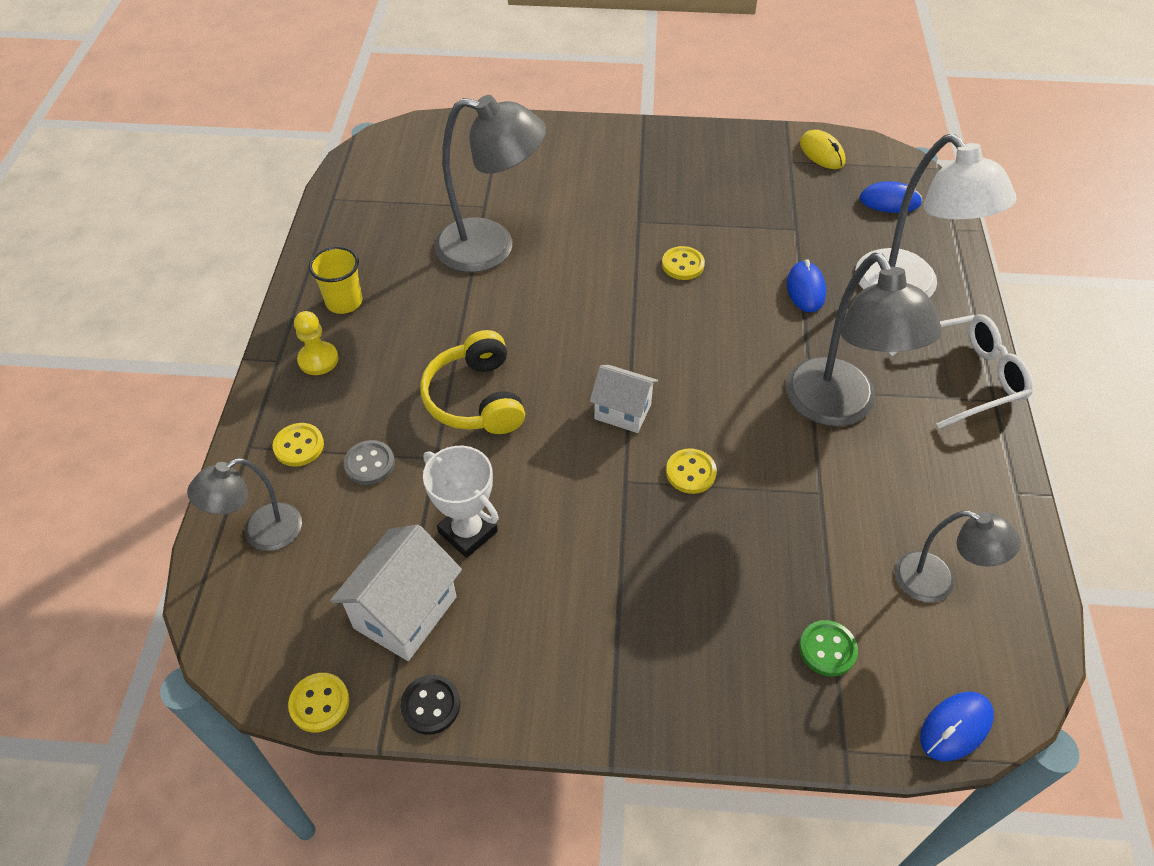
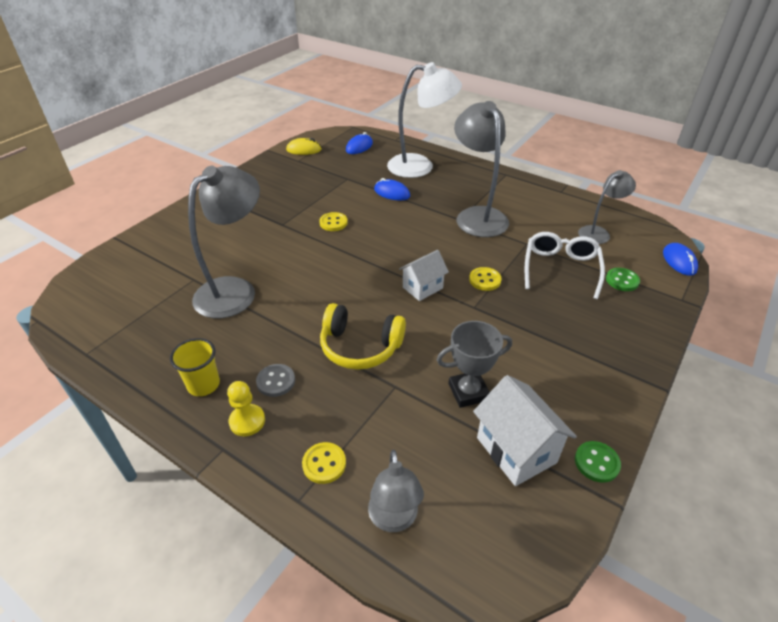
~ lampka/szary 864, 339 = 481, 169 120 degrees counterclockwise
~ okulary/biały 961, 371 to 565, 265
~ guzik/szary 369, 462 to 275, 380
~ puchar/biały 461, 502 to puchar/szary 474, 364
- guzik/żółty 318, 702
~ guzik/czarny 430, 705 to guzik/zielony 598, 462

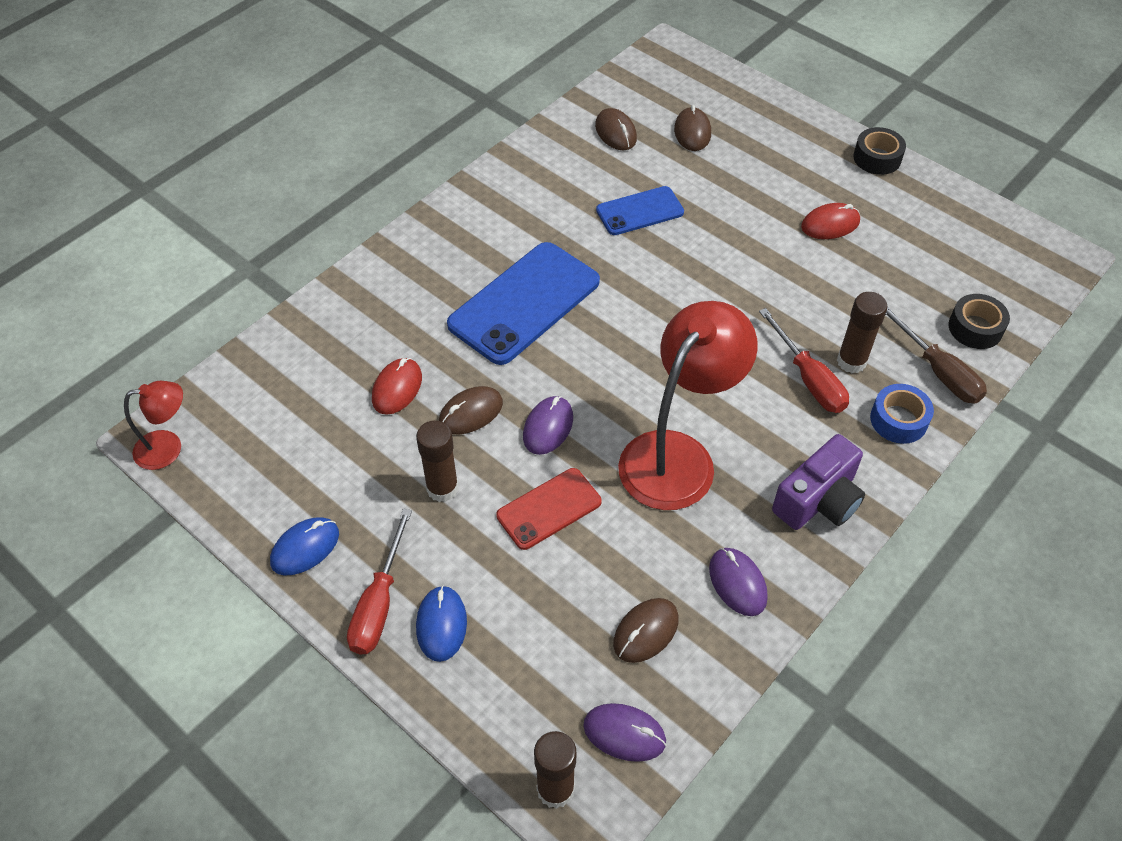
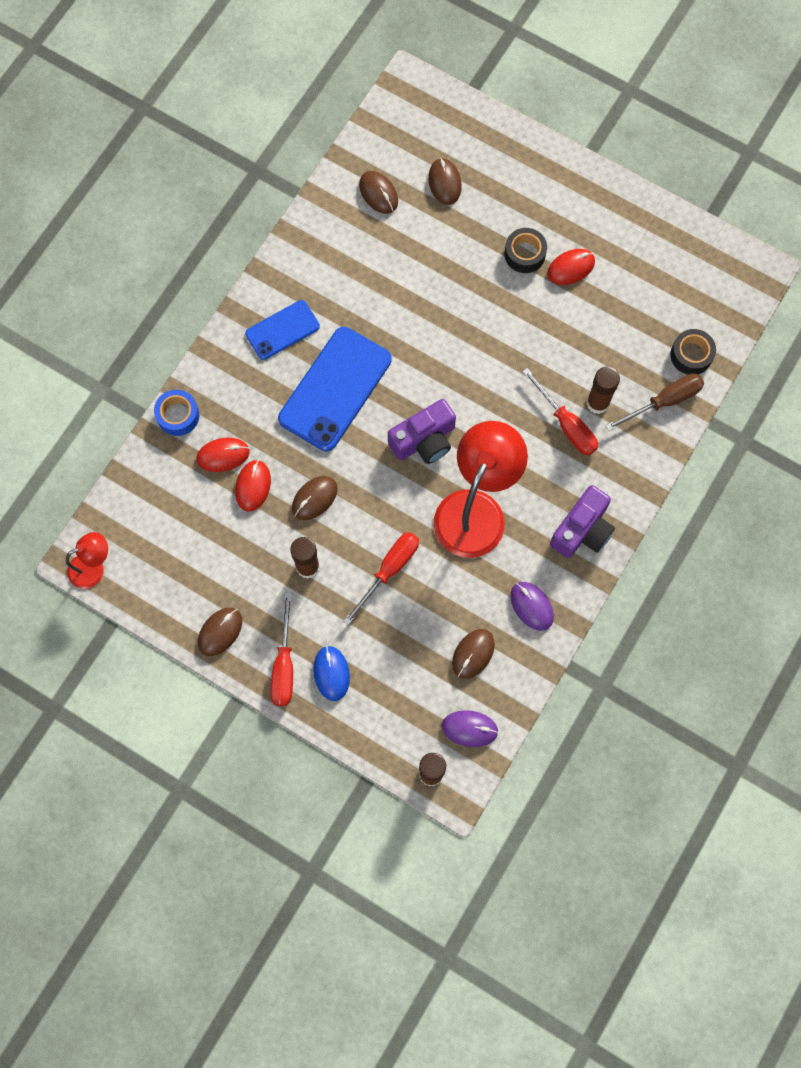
~ taśma klejąca/czarny 879, 151 to 525, 250
~ telefon/niebieski 640, 210 to 282, 330
~ śrubokręt/brązowy 936, 355 = 654, 402 75 degrees counterclockwise
~ taśma klejąca/niebieski 902, 414 to 176, 413
- myszka/fioletowy 548, 425
~ telefon/czerwony 549, 509 to śrubokręt/czerwony 381, 578
~ myszka/niebieski 304, 546 to myszka/brązowy 220, 632
+ aparat fotograficzny/fioletowy 422, 431
+ myszka/czerwony 223, 455

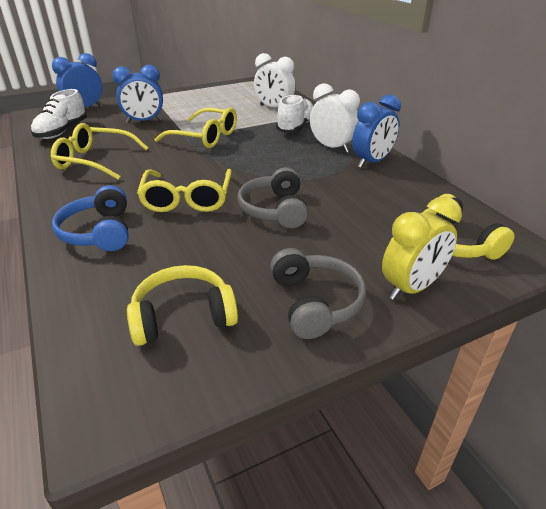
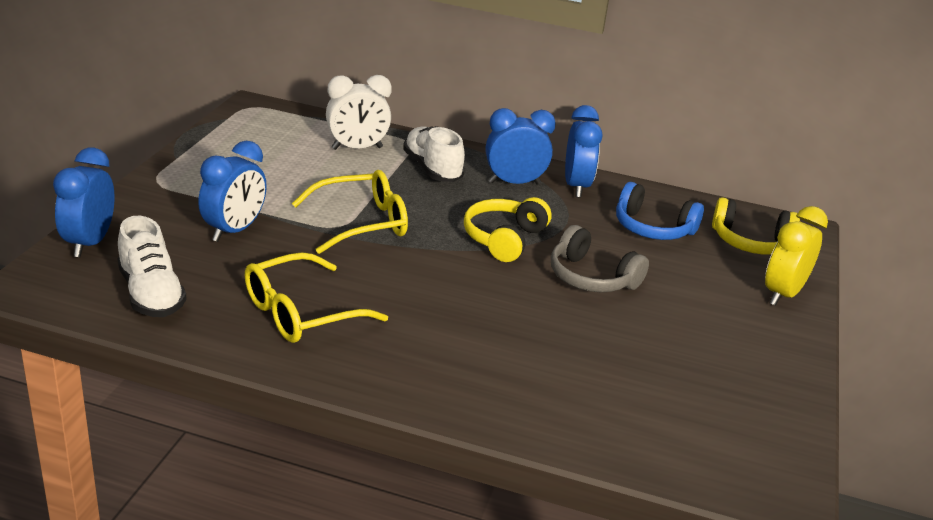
~ budzik/biały 335, 118 to budzik/niebieski 521, 146
- okulary/żółty 184, 190
~ słuchawki/niebieski 90, 218 to 660, 211
~ budzik/żółty 422, 248 = 796, 256 150 degrees counterclockwise
- słuchawki/szary 318, 293
~ słuchawki/żółty 182, 305 to 507, 229

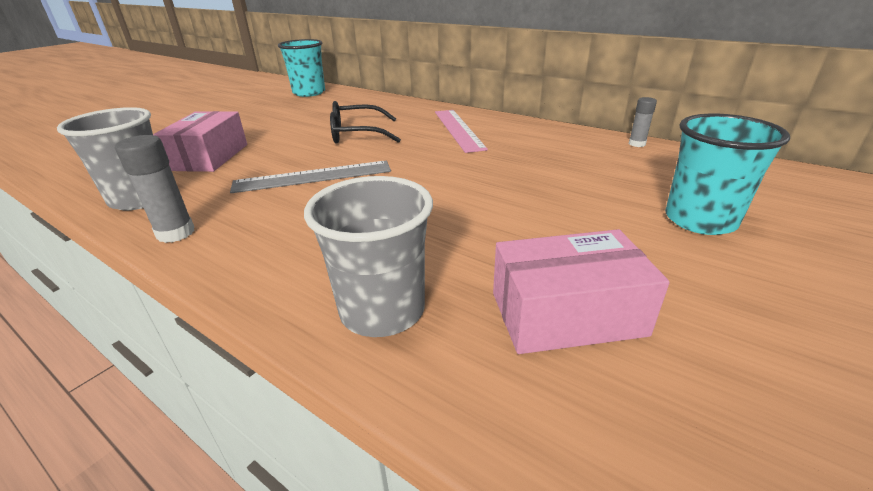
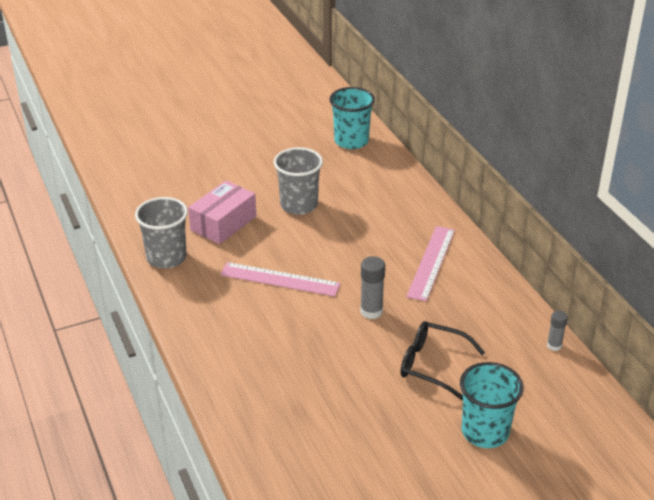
~ okulary/czarny 365, 122 to 442, 360
~ klej w sztyfcie/szary 155, 189 to 372, 287
~ linijka/szary 310, 177 to linijka/różowy 280, 279
~ szklanka/szary 368, 256 to 298, 181
- pudełko/różowy 581, 291

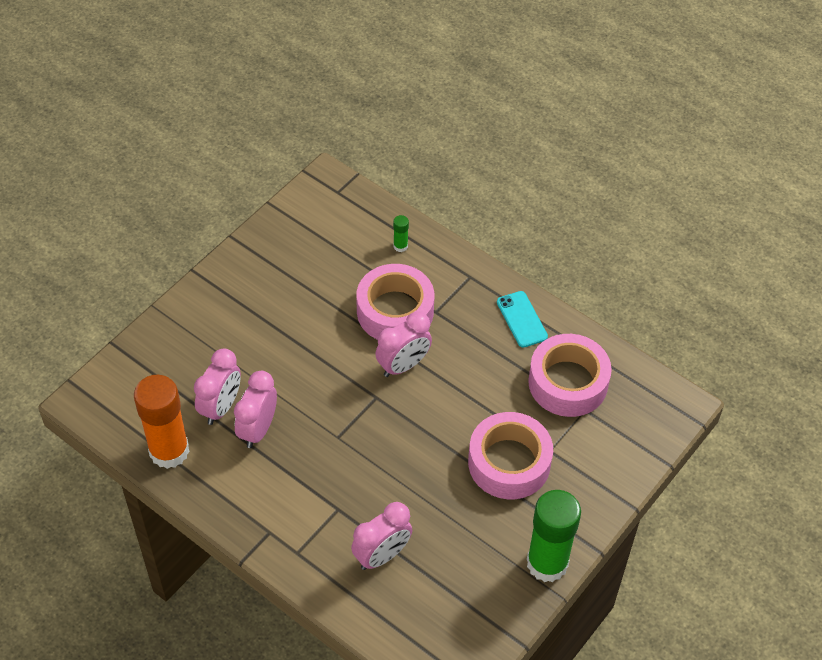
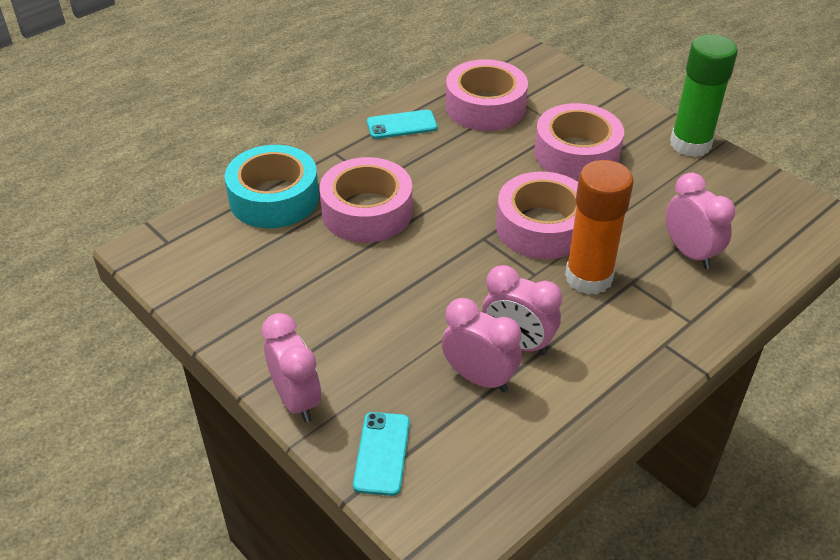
~ klej w sztyfcie/zielony 401, 233 to taśma klejąca/turkusowy 272, 186
~ budzik/różowy 403, 344 to 291, 367
~ klej w sztyfcie/pomarańczowy 161, 422 to 599, 227
+ taśma klejąca/różowy 537, 215
+ telefon/turkusowy 381, 454

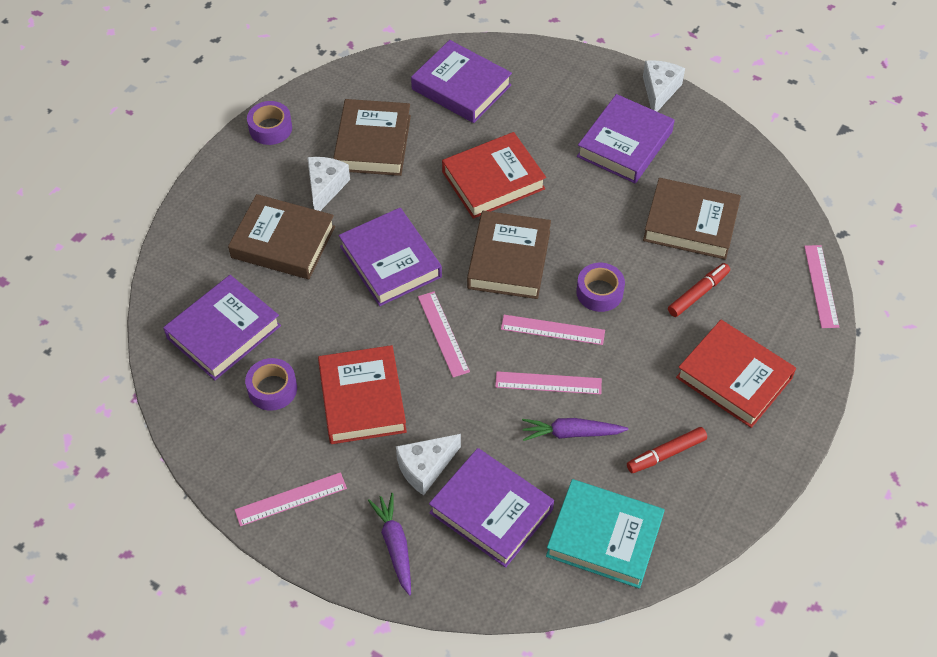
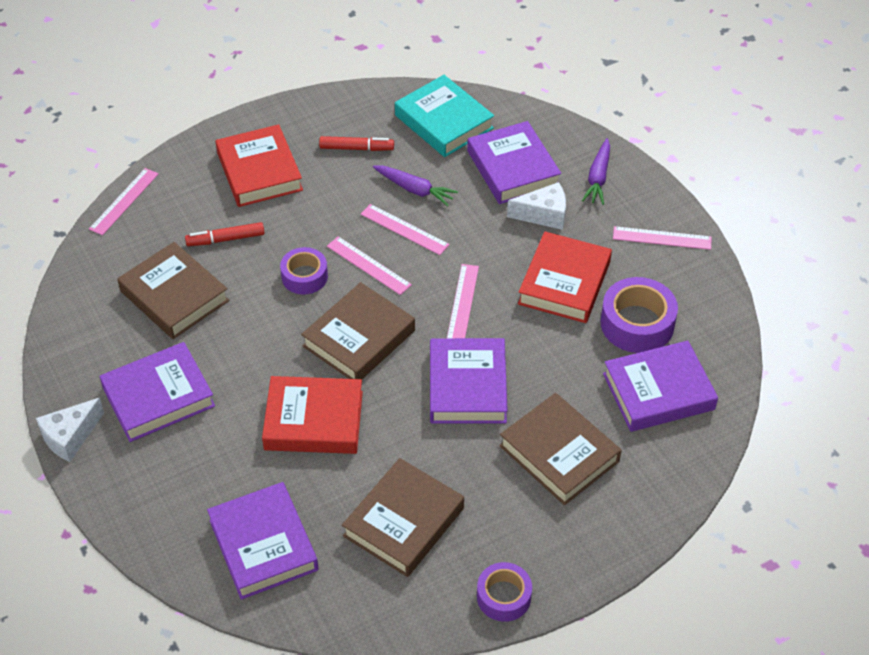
- ser/biały 328, 184
~ taśma klejąca/fioletowy 271, 384 = 639, 315 x1.55

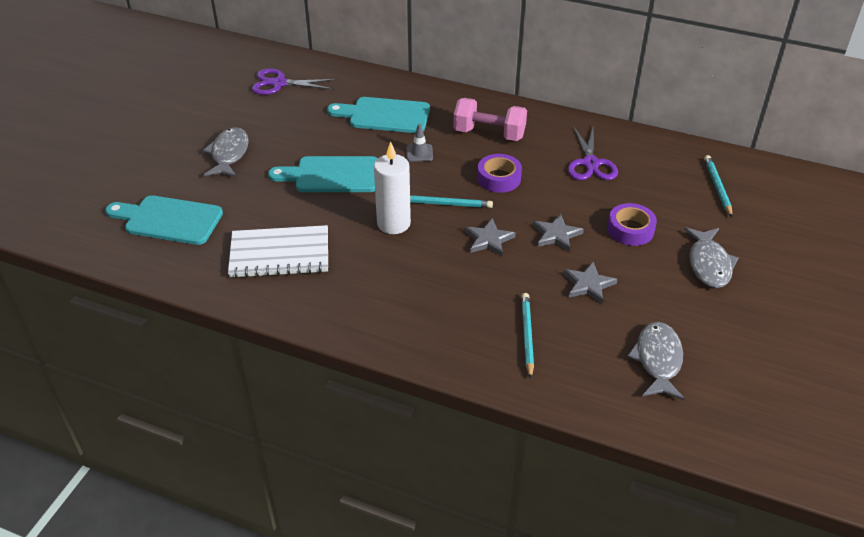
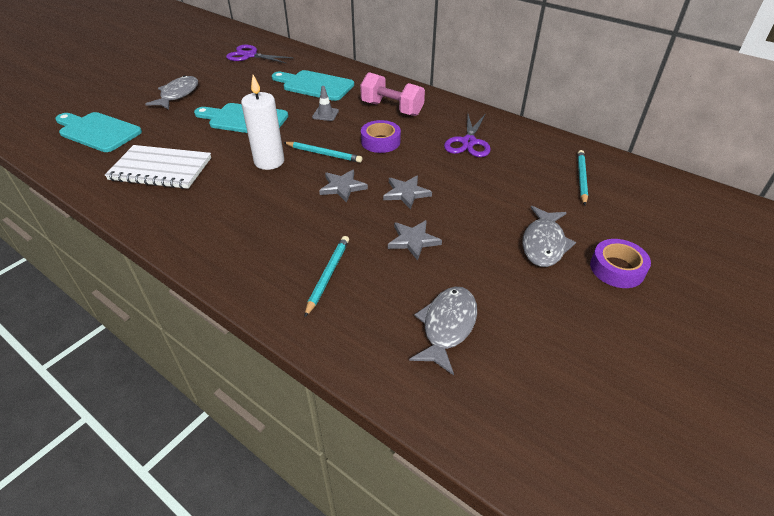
~ taśma klejąca/fioletowy 632, 224 to 620, 263

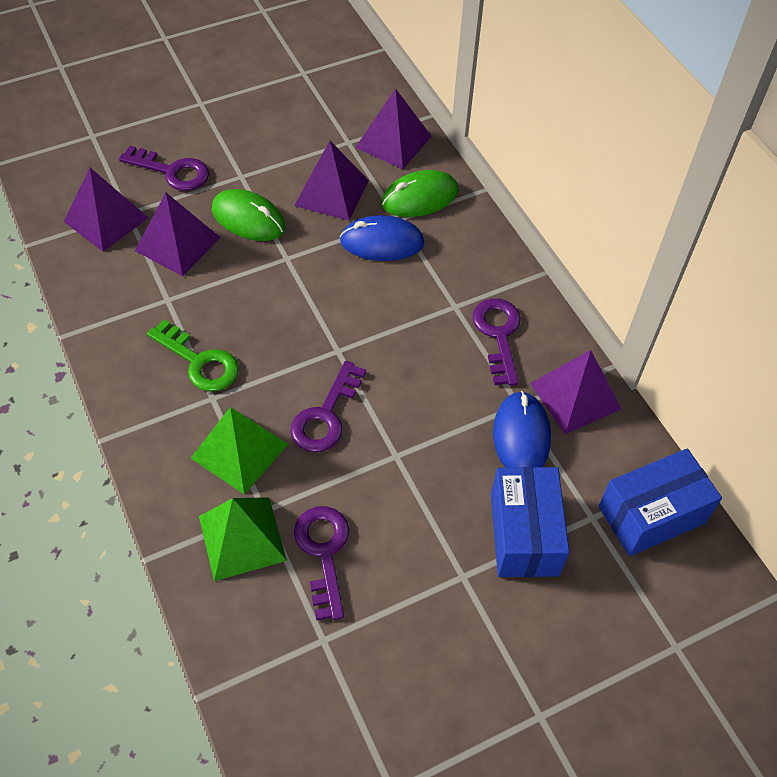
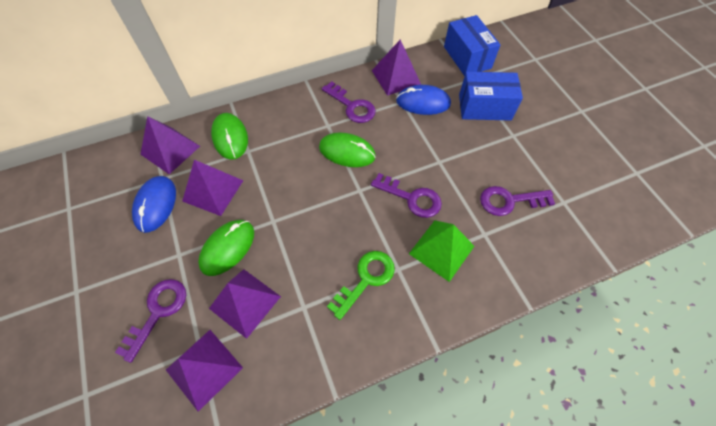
~ myszka/niebieski 382, 238 to 154, 204
~ klucz/fioletowy 496, 342 = 349, 102 135 degrees counterclockwise
- piramida/zielony 243, 539
+ myszka/zielony 347, 150

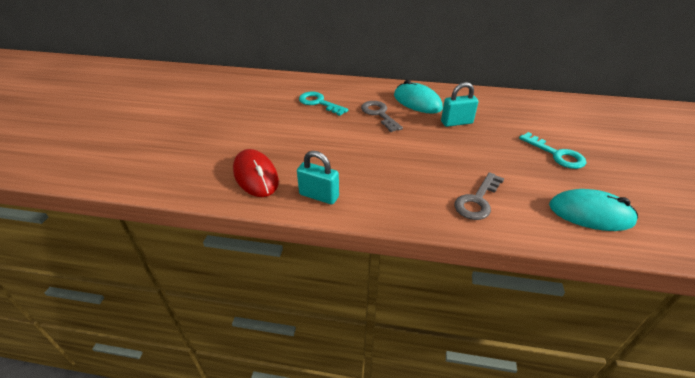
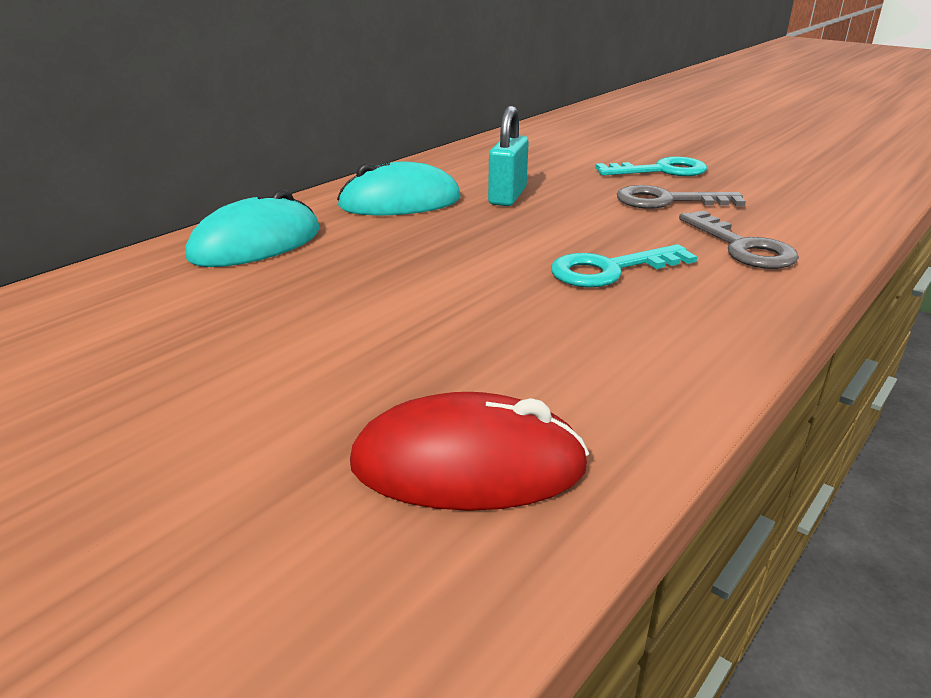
~ klucz/turkusowy 323, 103 to 624, 266
~ klucz/szary 382, 116 to 681, 197
- kłódka/turkusowy 318, 177
~ myszka/turkusowy 593, 210 to 252, 228

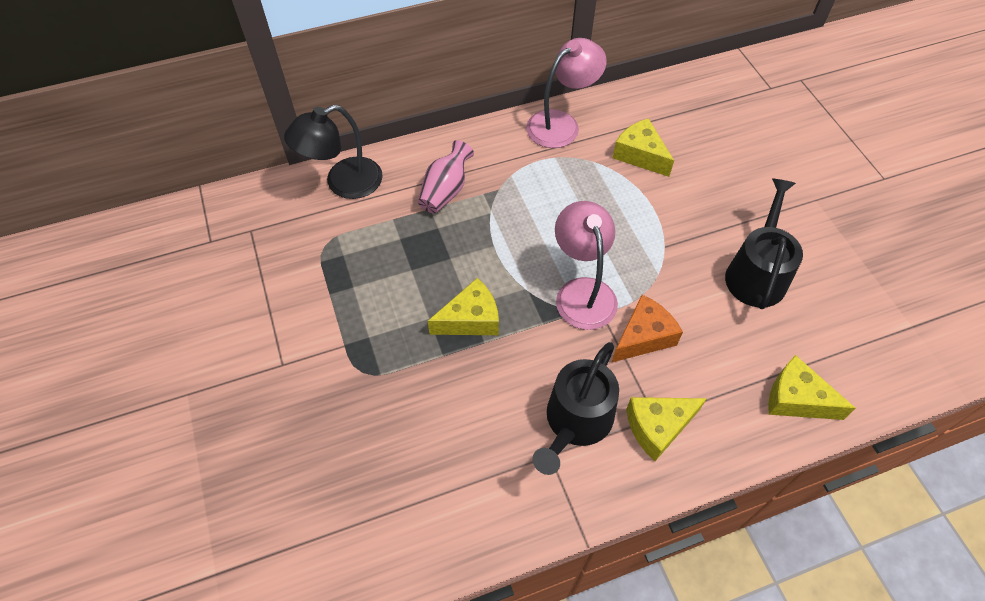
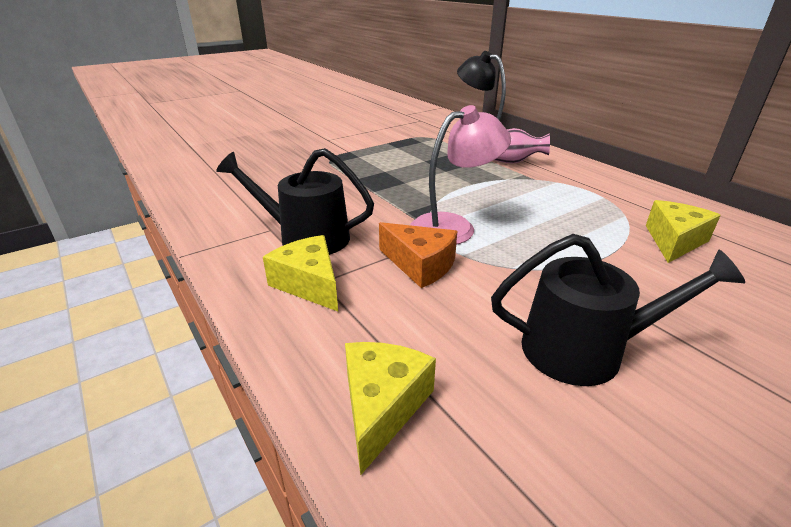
- lampka/różowy 566, 93
- ser/żółty 463, 306

